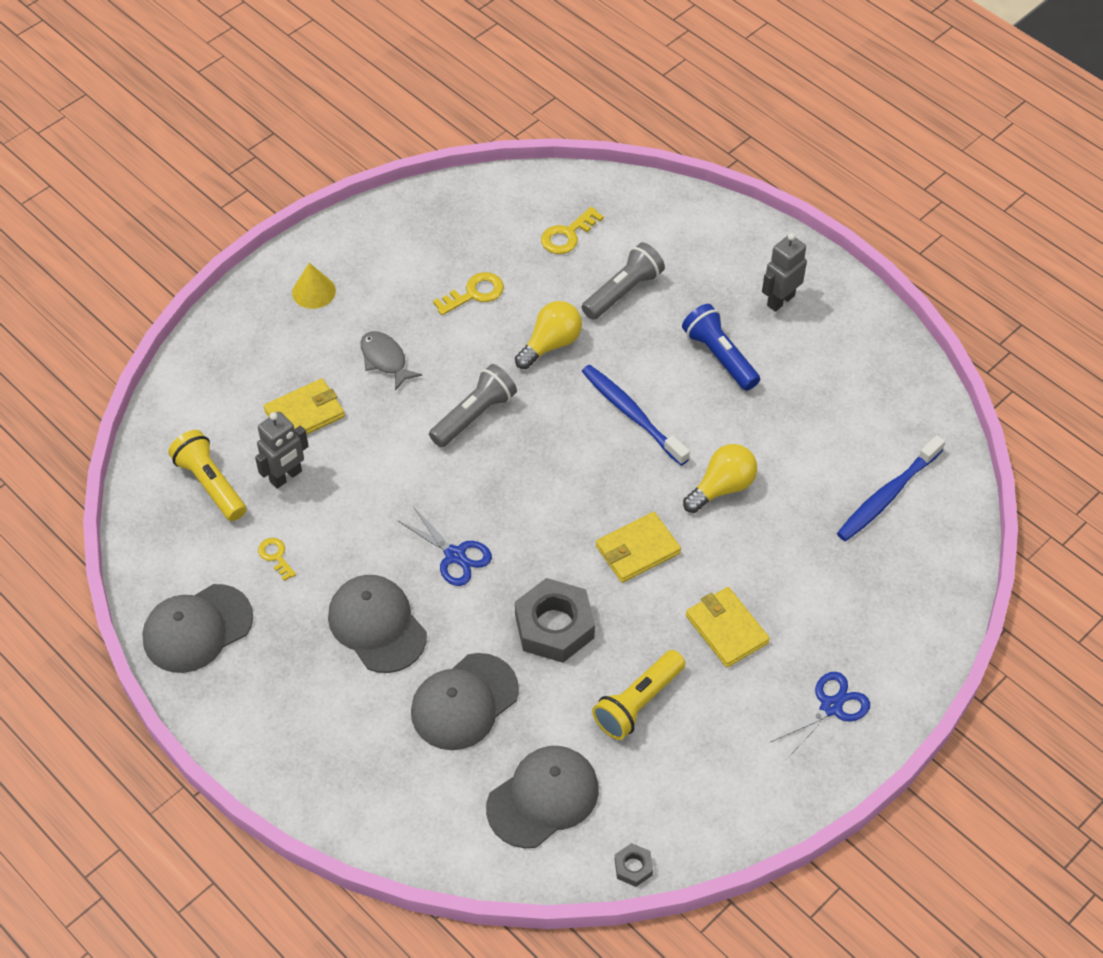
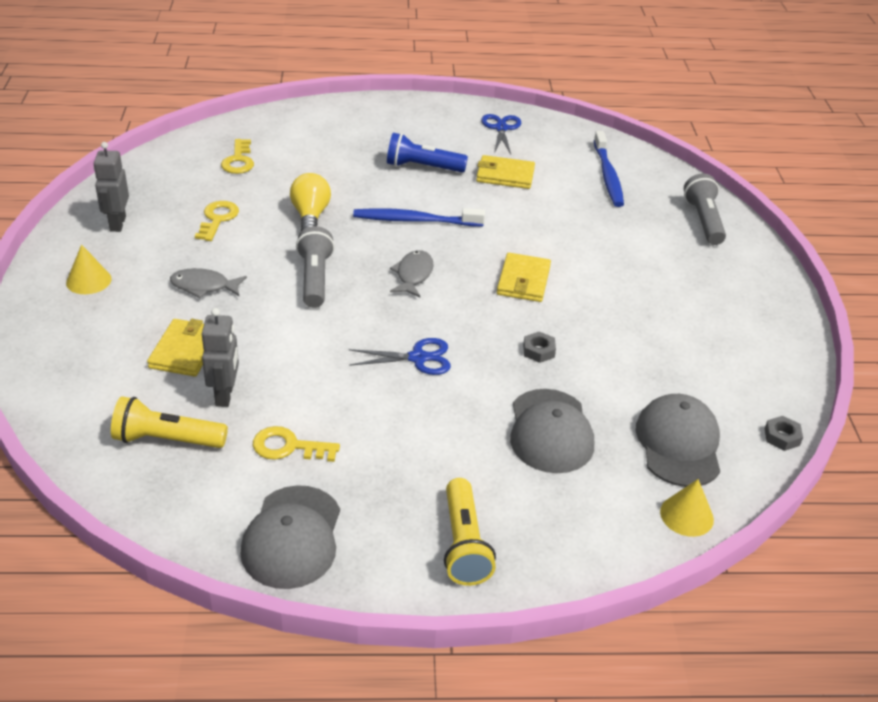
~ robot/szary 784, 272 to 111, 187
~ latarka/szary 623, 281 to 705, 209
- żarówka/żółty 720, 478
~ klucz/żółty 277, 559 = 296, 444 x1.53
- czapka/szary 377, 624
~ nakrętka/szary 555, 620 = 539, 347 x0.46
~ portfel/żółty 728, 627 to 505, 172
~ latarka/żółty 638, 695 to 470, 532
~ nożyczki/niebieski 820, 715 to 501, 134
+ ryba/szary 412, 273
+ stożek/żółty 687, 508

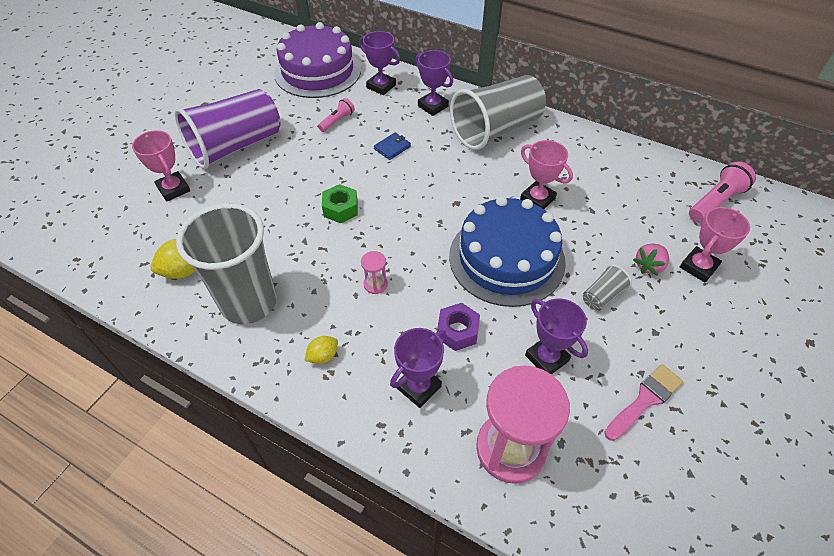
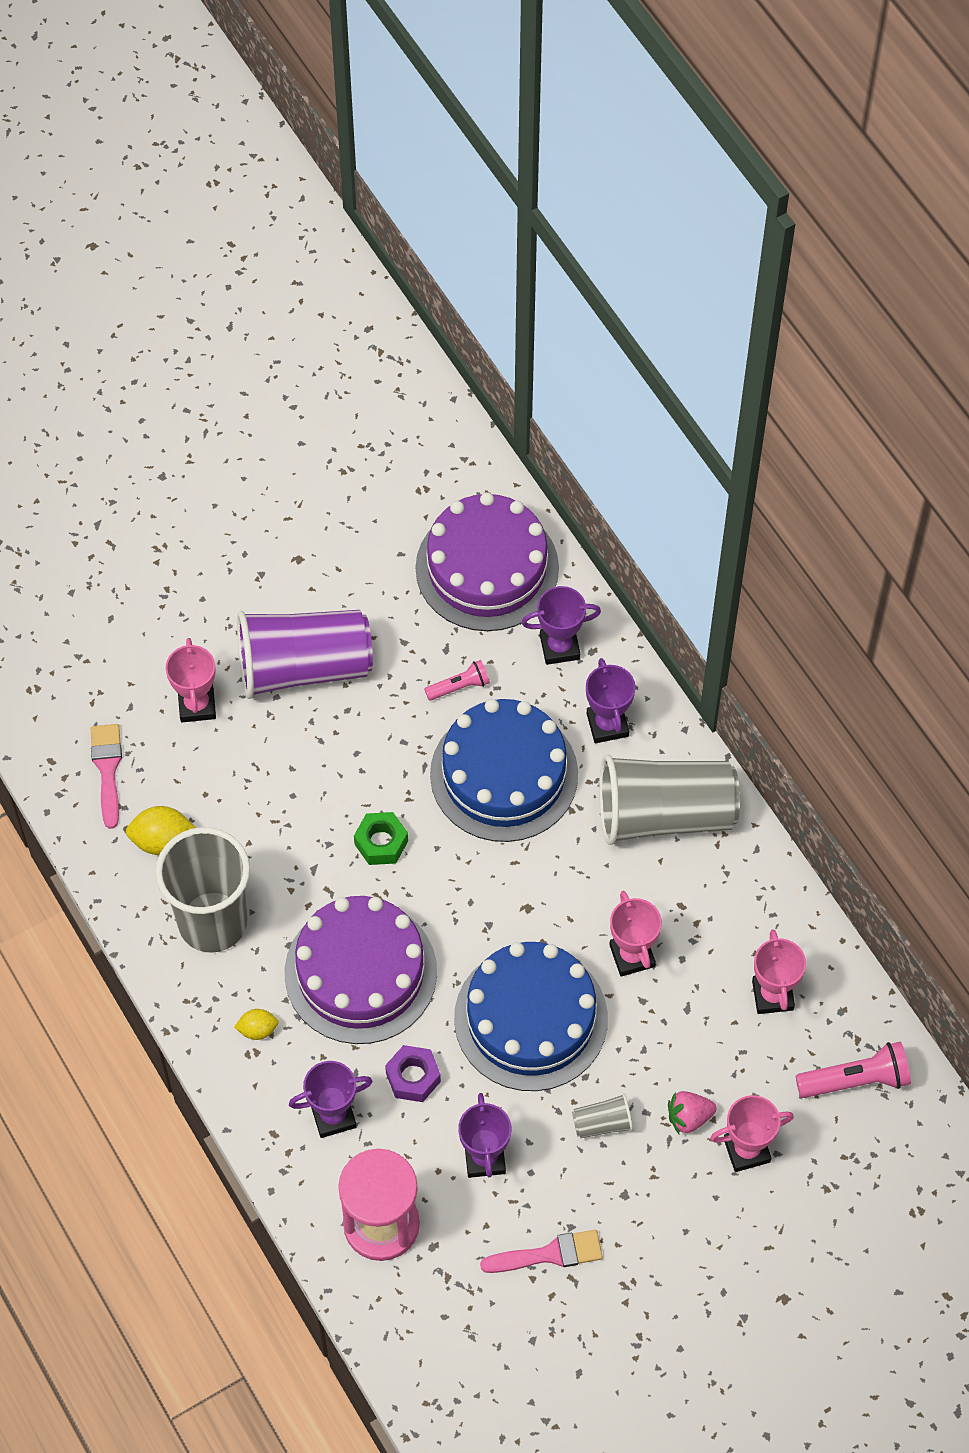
~ puchar/fioletowy 379, 63 = 561, 625 75 degrees counterclockwise
~ portfel/niebieski 392, 146 to tort/niebieski 504, 770
~ klepsydra/różowy 374, 272 to tort/fioletowy 361, 970
+ pędzel/różowy 106, 776
+ puchar/różowy 779, 971

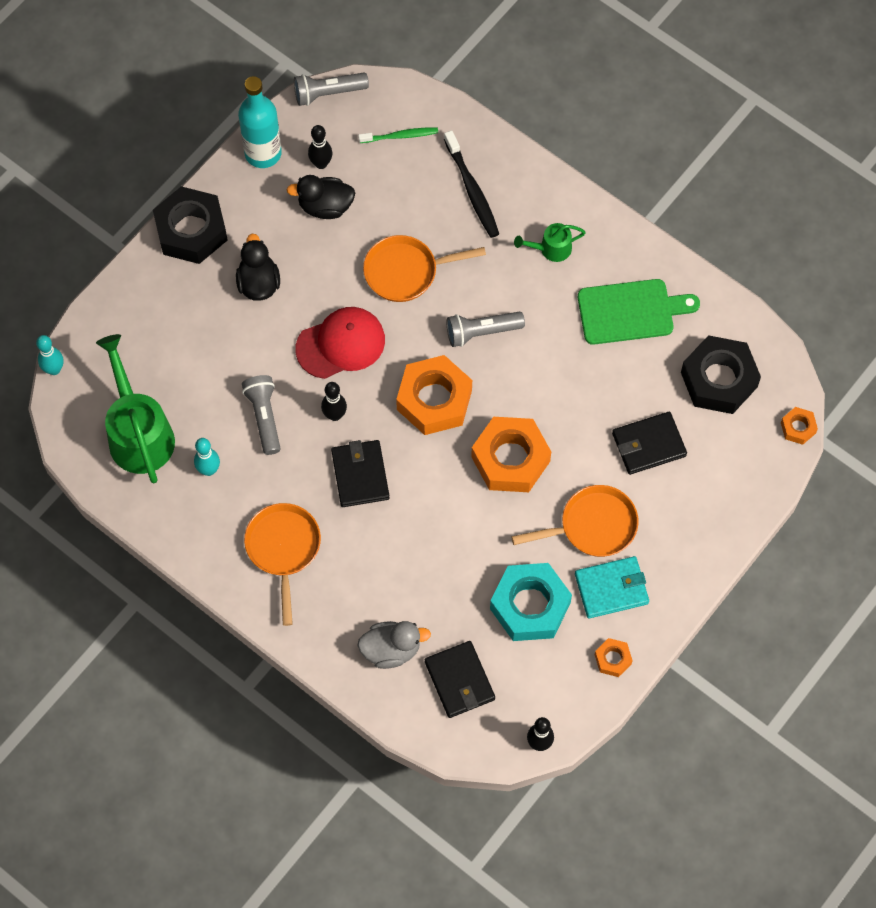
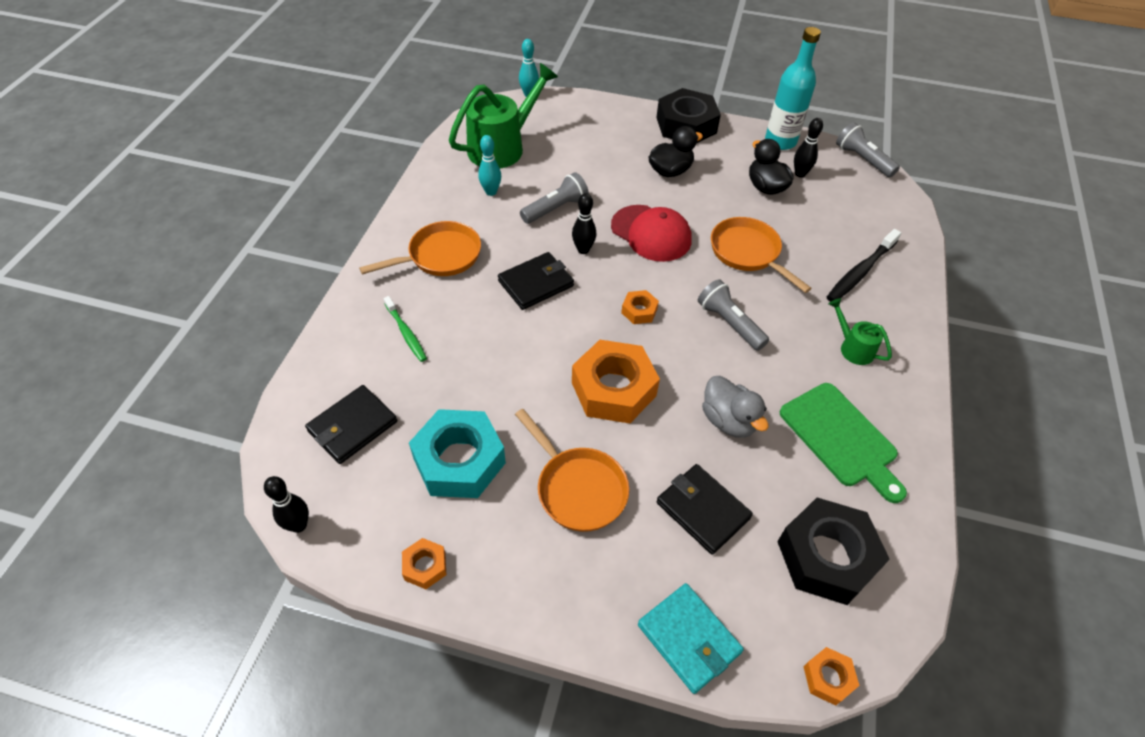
~ szczoteczka do zębów/zielony 398, 135 to 405, 329
~ nakrętka/pomarańczowy 434, 395 = 640, 307 x0.47
~ portfel/turkusowy 612, 587 to 691, 638
~ kaczka/szary 394, 645 to 735, 407

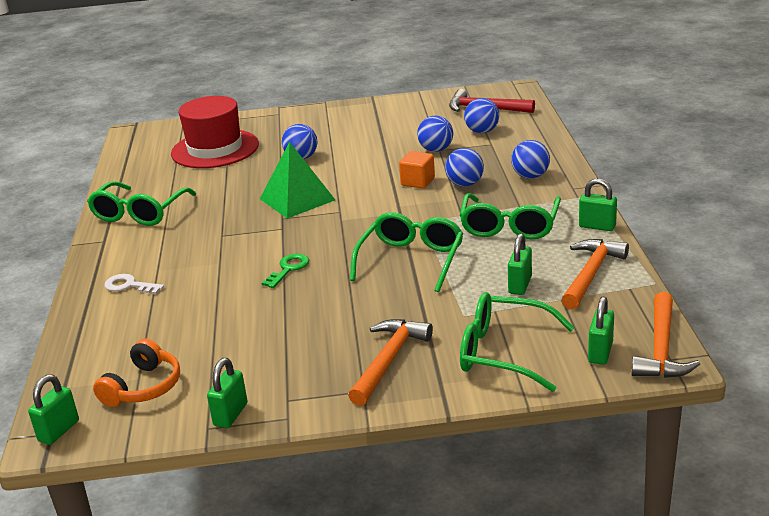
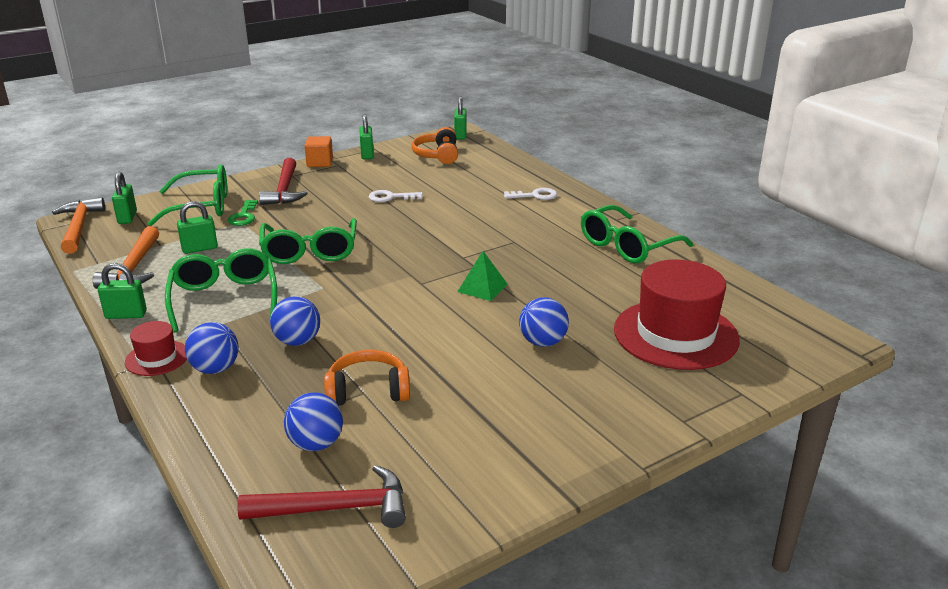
~ piłka/niebieski 435, 134 to słuchawki/pomarańczowy 367, 378
~ piramida/zielony 297, 180 = 482, 276 x0.58
~ sześcian/pomarańczowy 417, 170 to 318, 151
~ okulary/zielony 141, 203 = 637, 234 120 degrees counterclockwise
~ kłódka/zielony 520, 264 = 197, 227 75 degrees clockwise
~ klucz/zielony 285, 270 to 242, 213
~ młotek/pomarańczowy 390, 362 to młotek/czerwony 283, 181
+ klucz/biały 395, 196
+ kapelusz/czerwony 156, 348

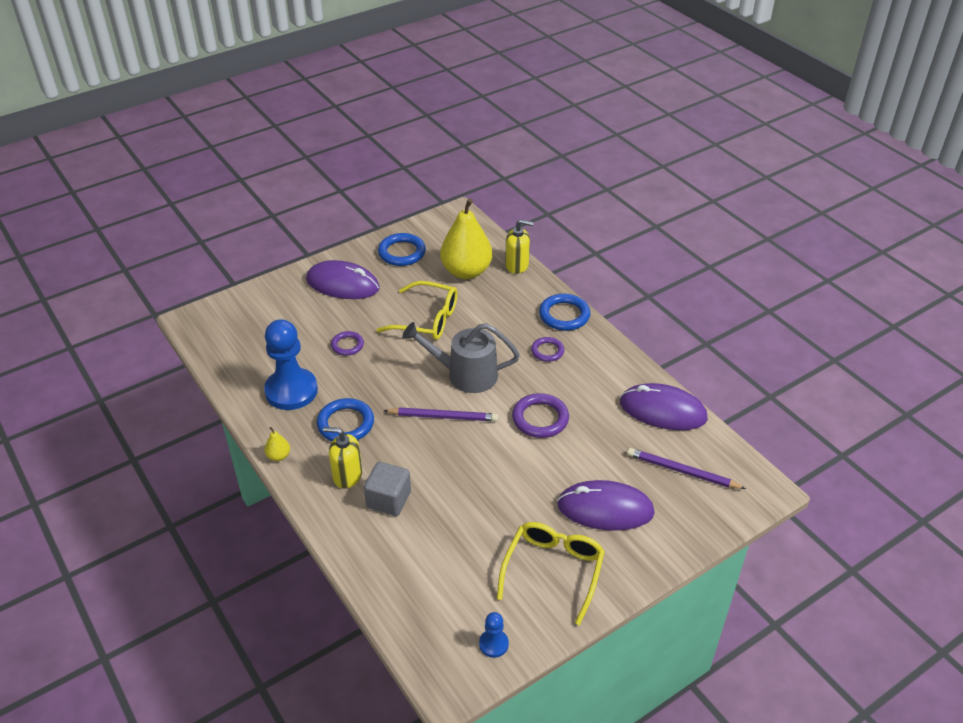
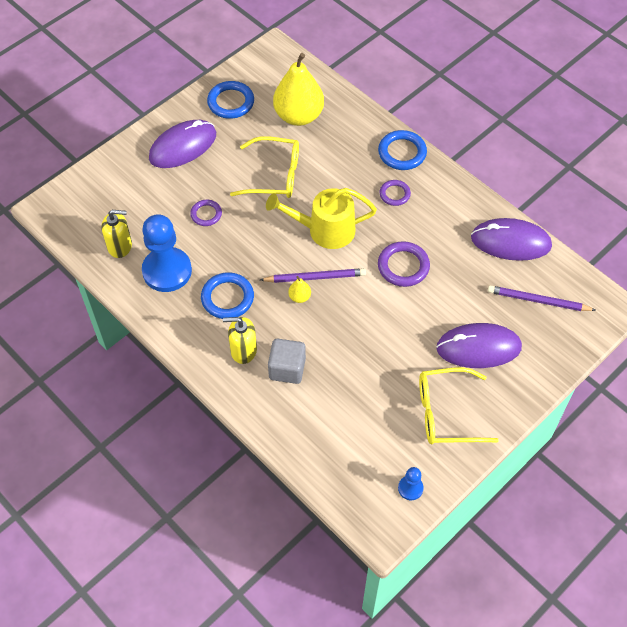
~ dozownik mydła/żółty 519, 246 to 116, 234
~ myszka/fioletowy 343, 279 = 182, 144 45 degrees counterclockwise
~ konewka/szary 461, 357 to konewka/żółty 321, 218
~ gruszka/żółty 277, 444 to 299, 289
~ okulary/żółty 551, 573 = 459, 406 105 degrees counterclockwise

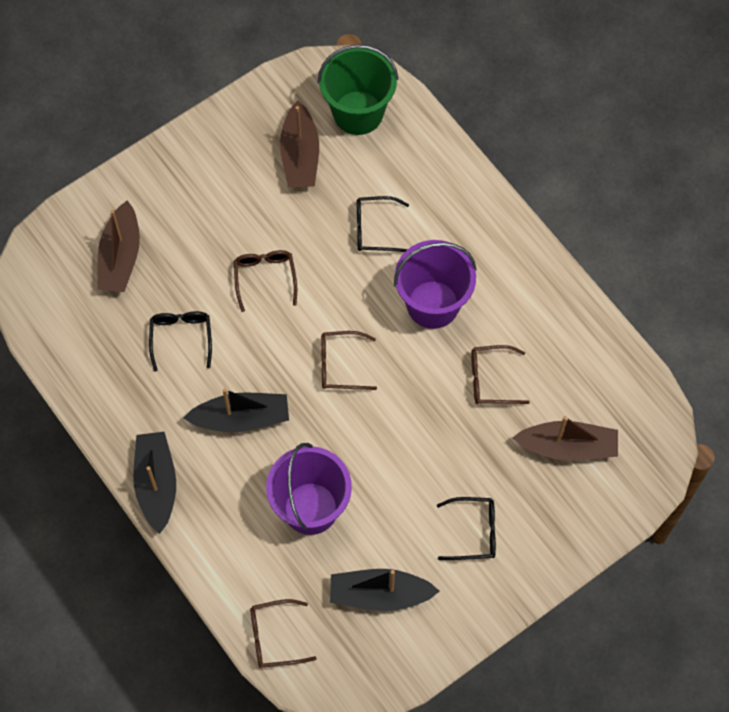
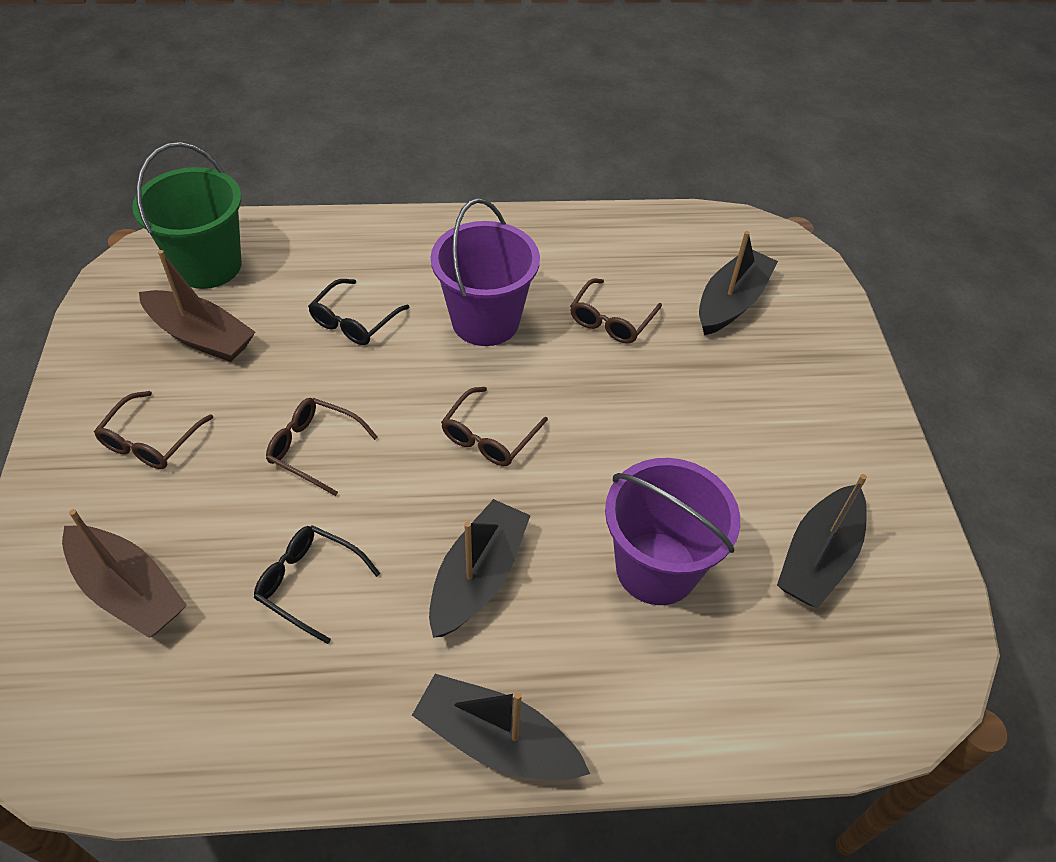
~ łódka/brązowy 565, 438 to łódka/czarny 738, 283
- okulary/czarny 466, 528
~ okulary/brązowy 283, 633 to 153, 430

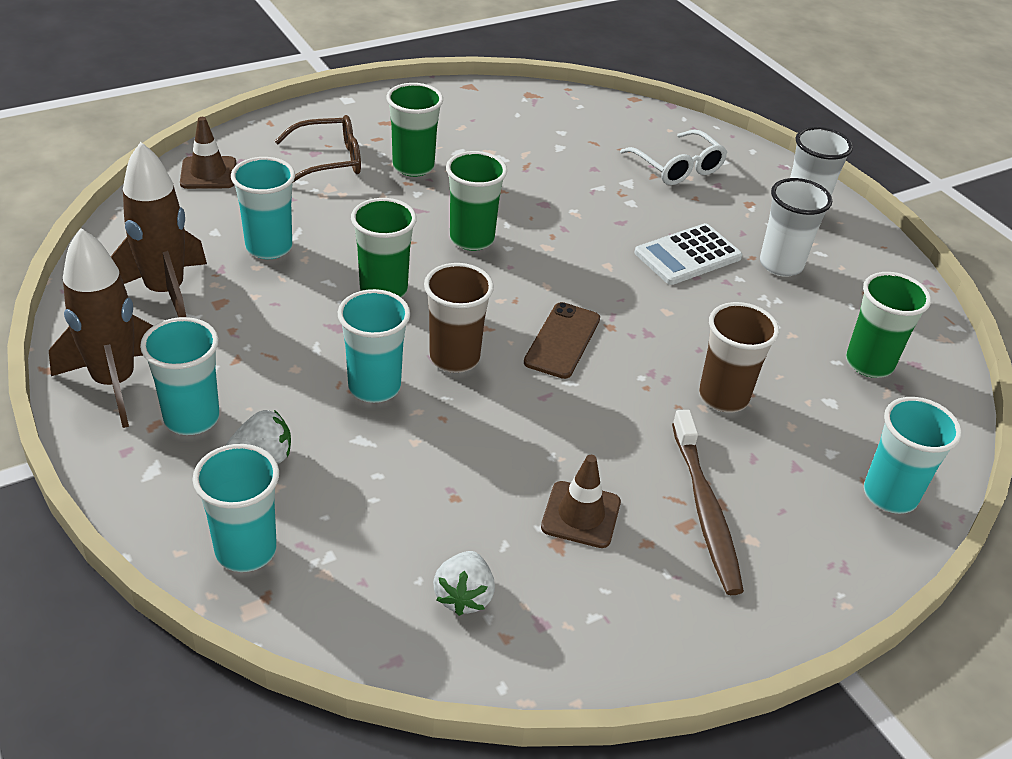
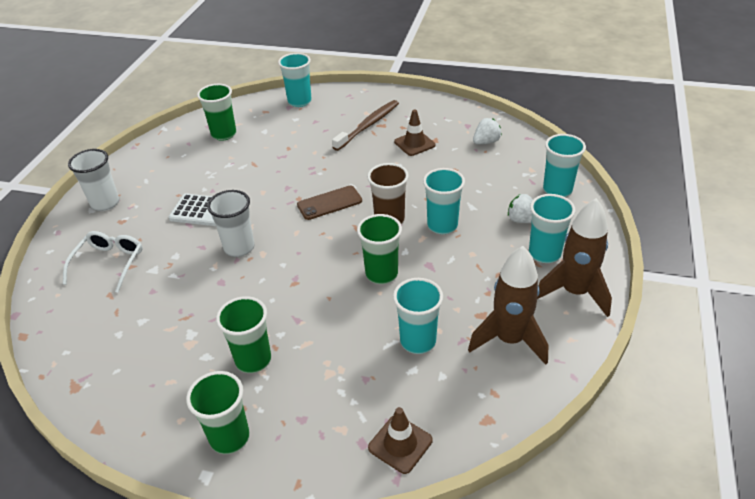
- okulary/brązowy 318, 148
~ szklanka/zielony 476, 201 to 218, 412
~ szklanka/biały 796, 227 to 231, 223
- szklanka/brązowy 739, 357

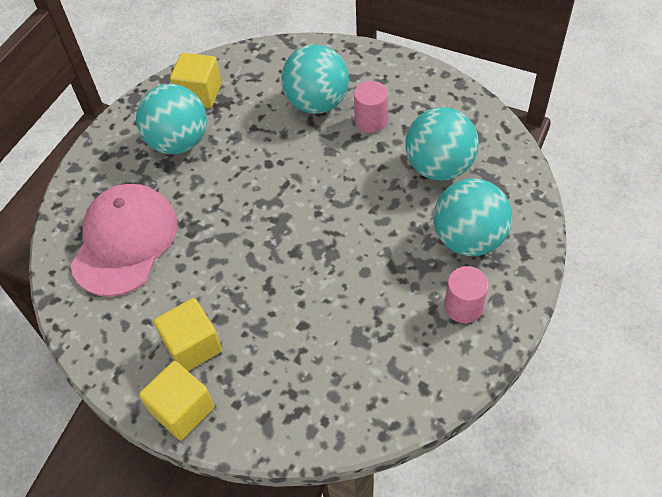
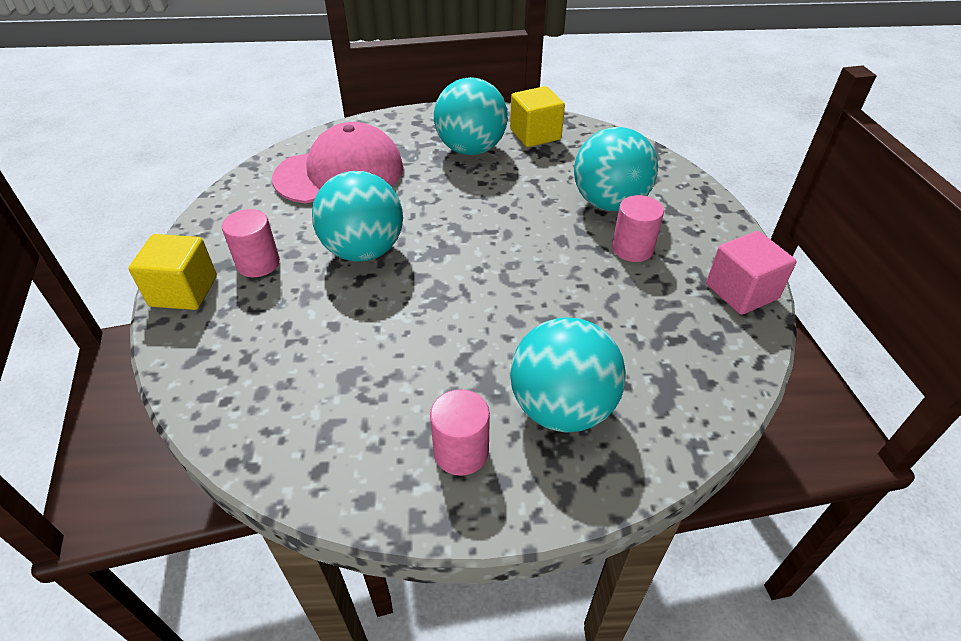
~ piłka/turkusowy 442, 144 to 357, 216
~ sześcian/żółty 188, 334 to walec/różowy 251, 243
+ sześcian/różowy 751, 273

